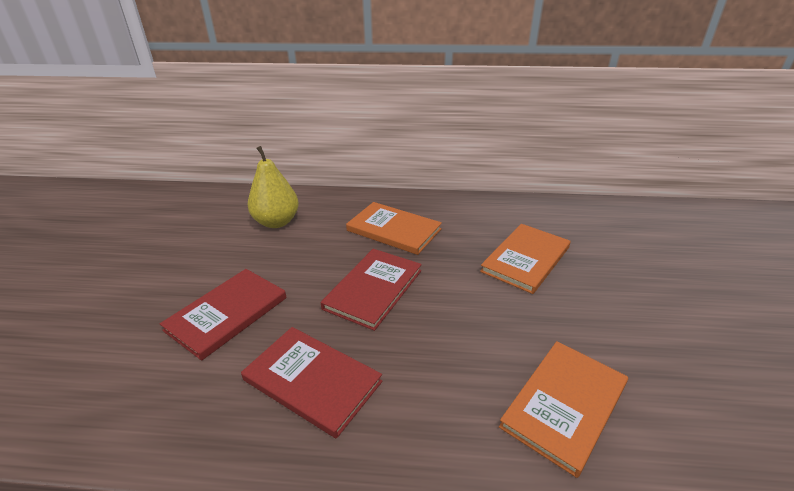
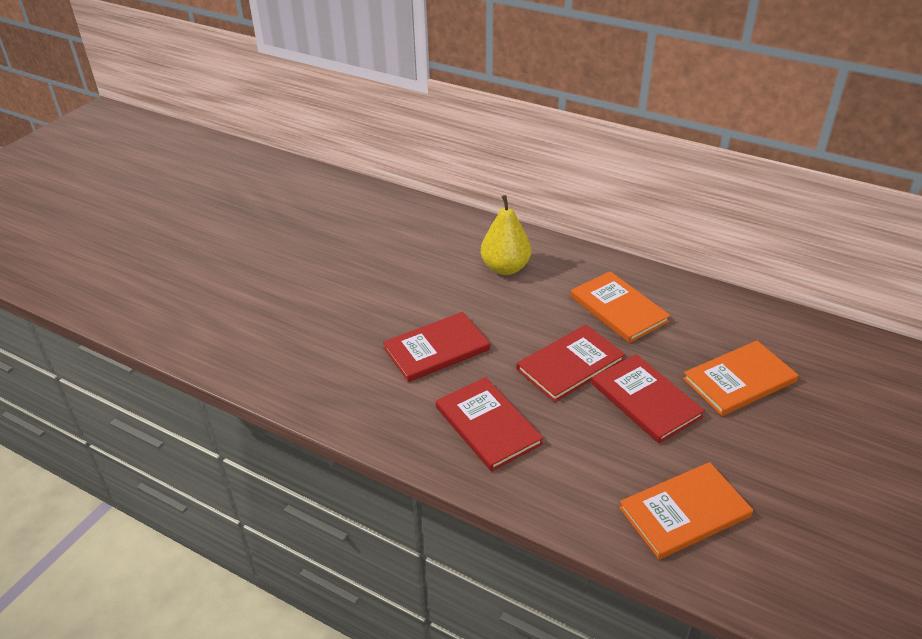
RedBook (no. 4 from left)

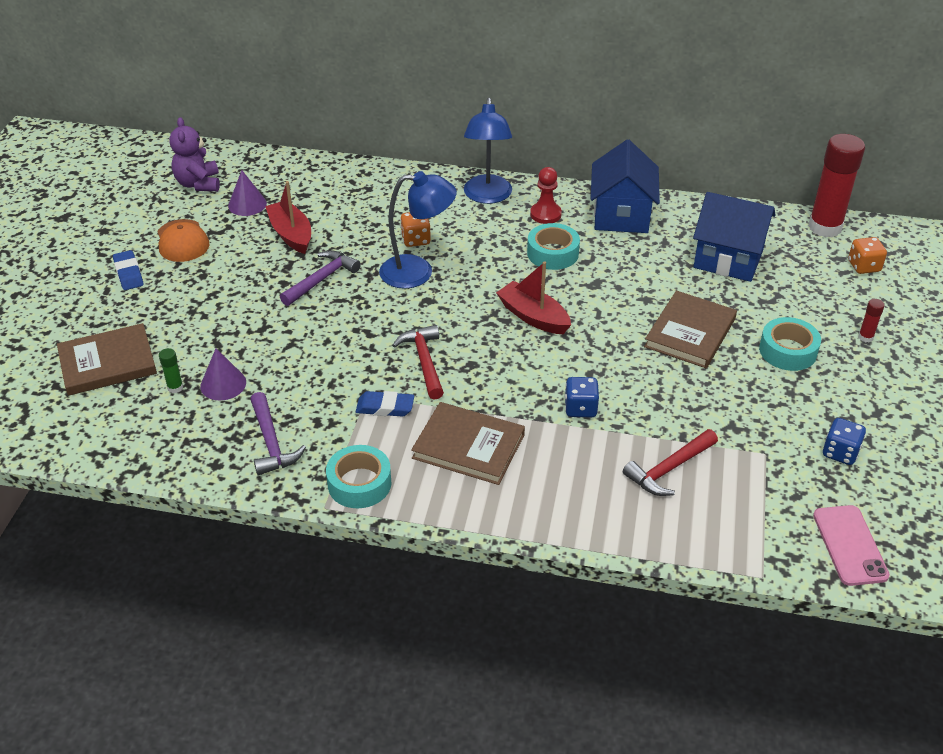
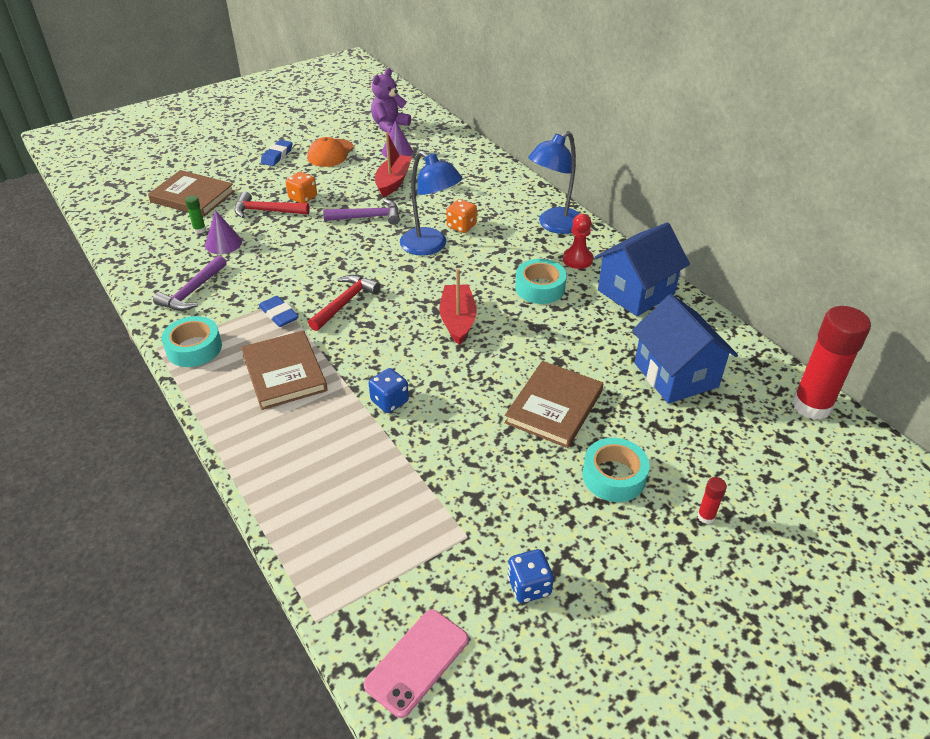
RedCarpenter'sHammer (no. 1 from left); BrightOrangeDie (no. 1 from left); RussetBook (no. 3 from left)

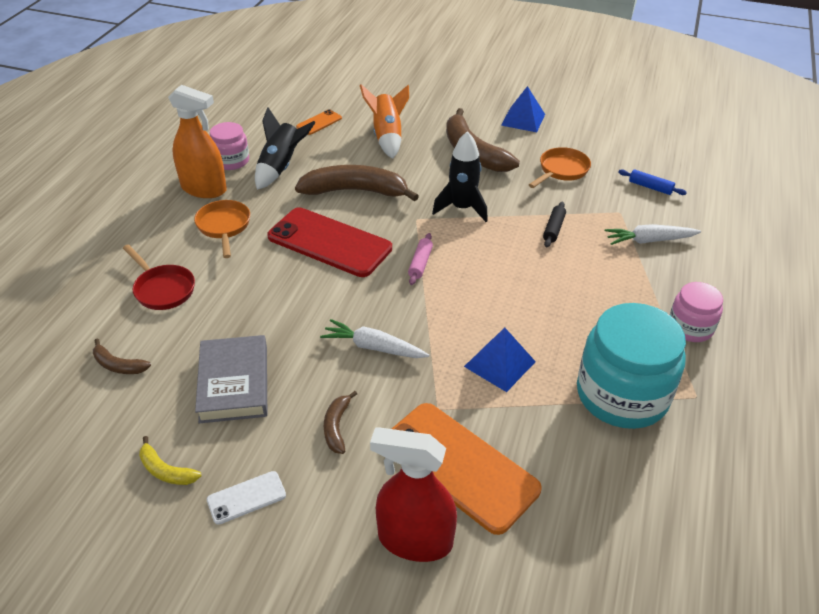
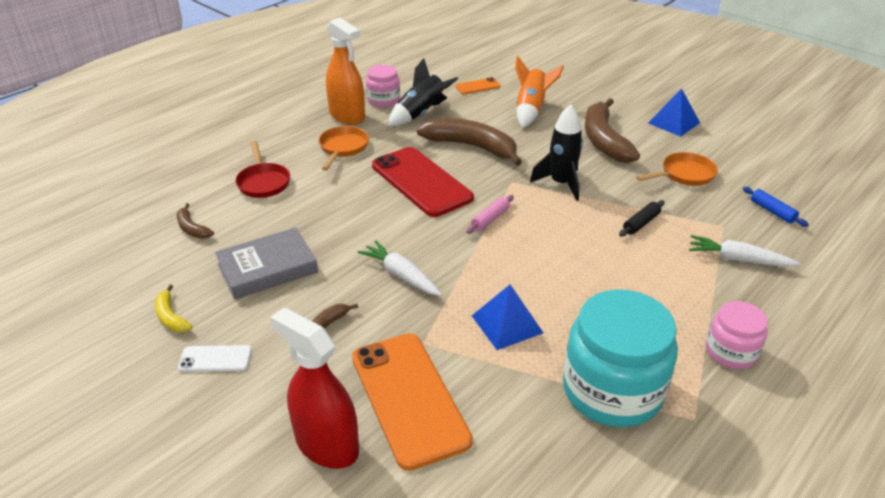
AshGreyBook

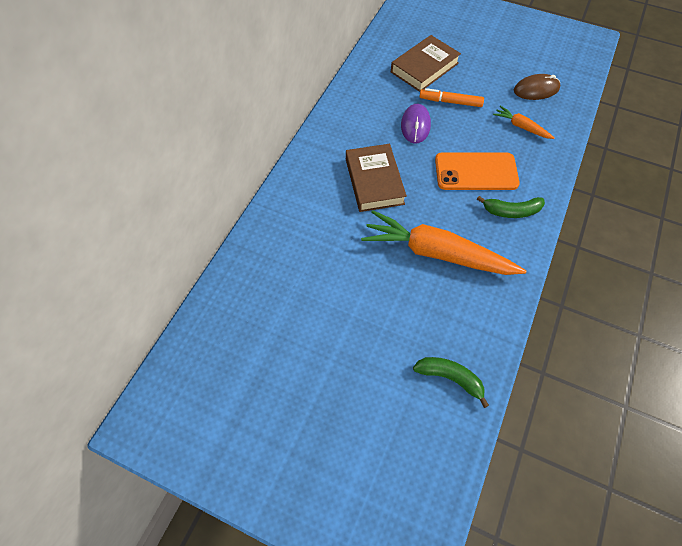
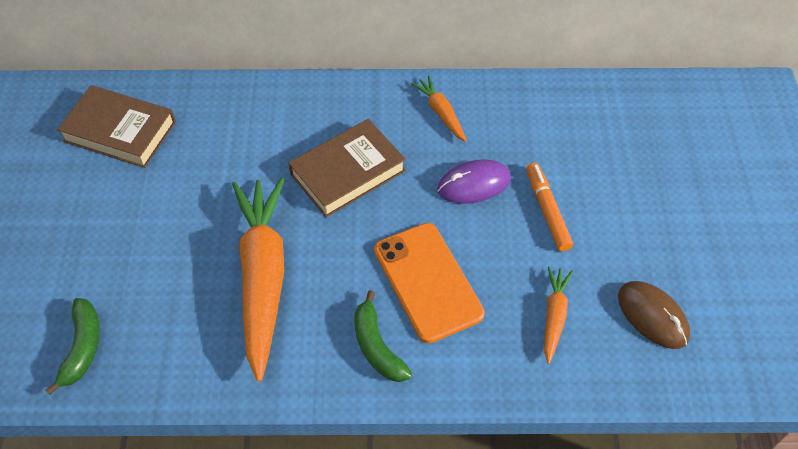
RussetBook (no. 1 from left); BrightOrangeRootVegetable (no. 2 from left)

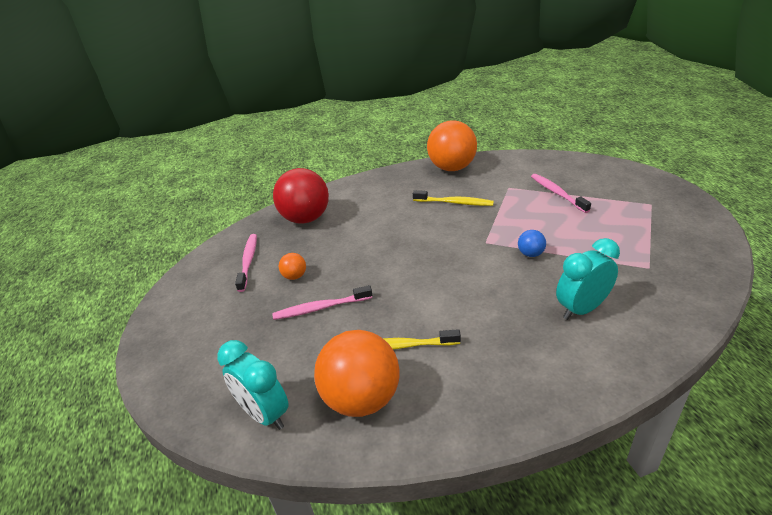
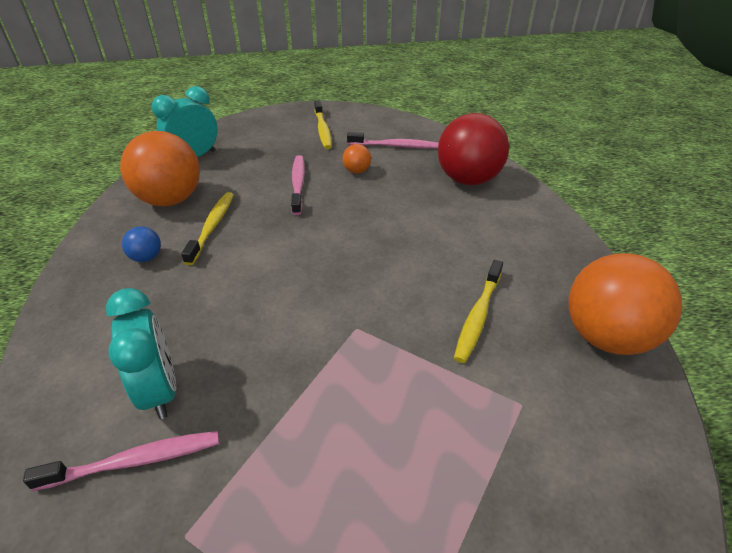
RosyDentalBrush (no. 1 from left); CobaltPlayBall; BrightYellowDentalBrush (no. 2 from left)

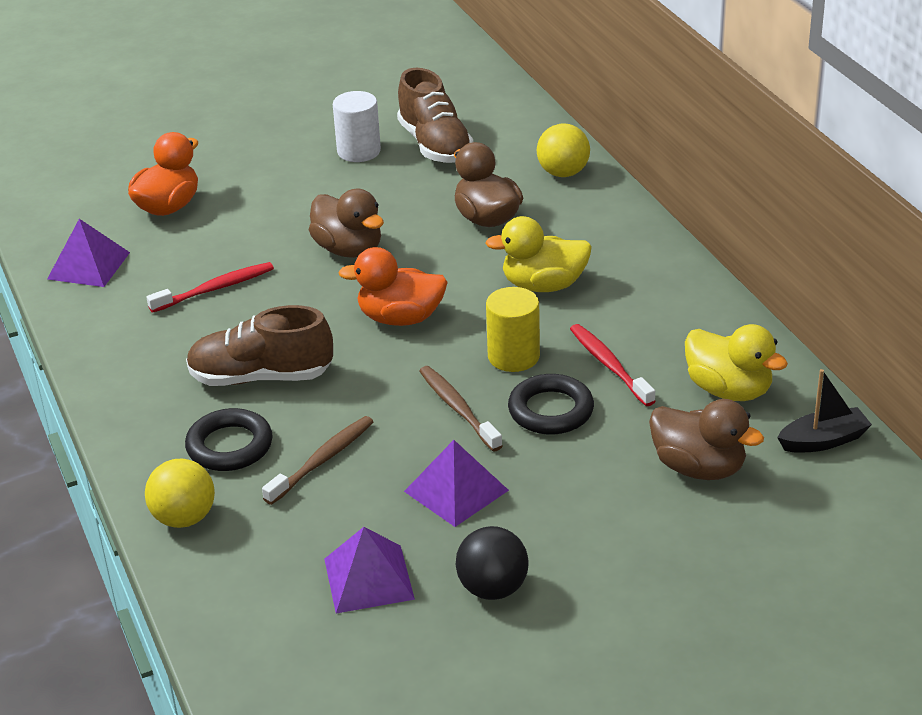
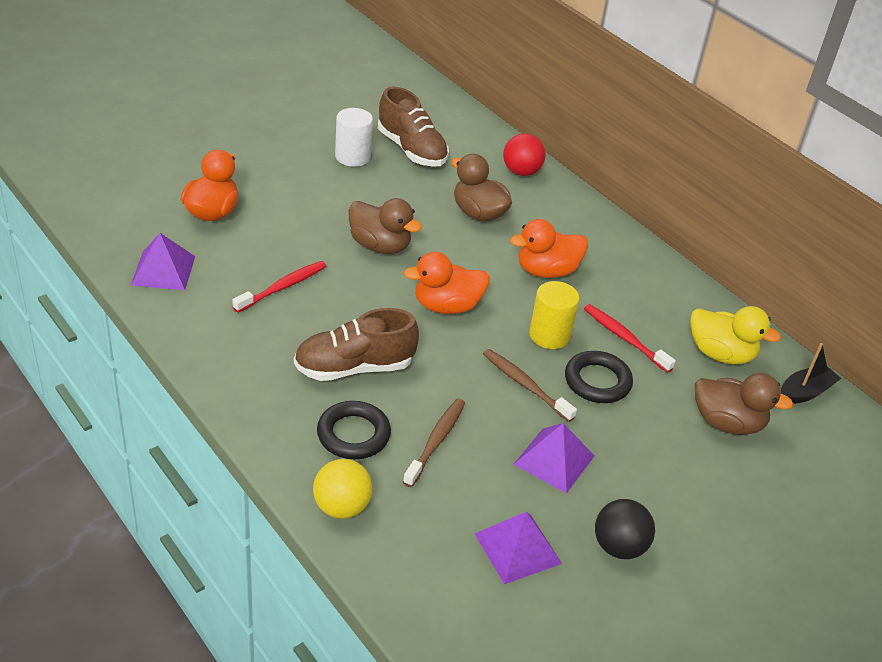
RedPlayBall; BrightOrangeRubberDuck (no. 3 from left)

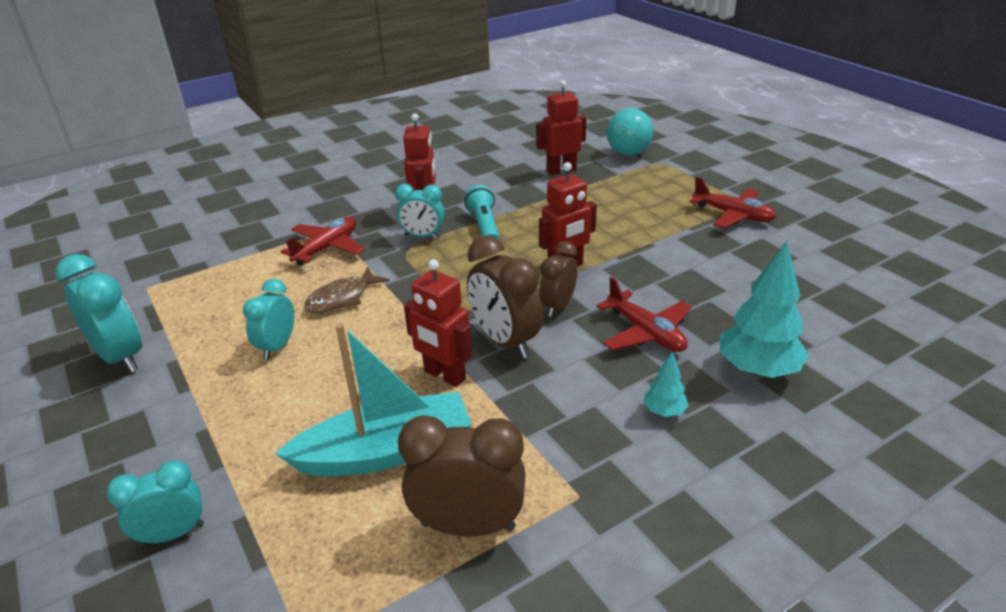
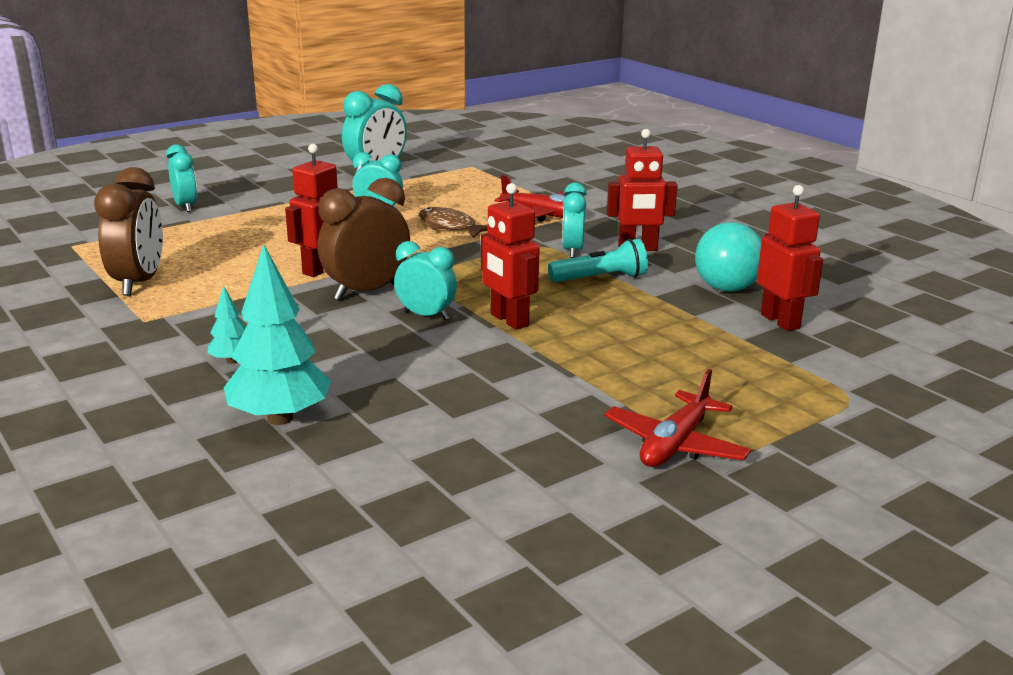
TurquoiseBedsideClock (no. 4 from left); TurquoisePlayBall; TurquoiseBoat; RedPlane (no. 2 from left in the first image)

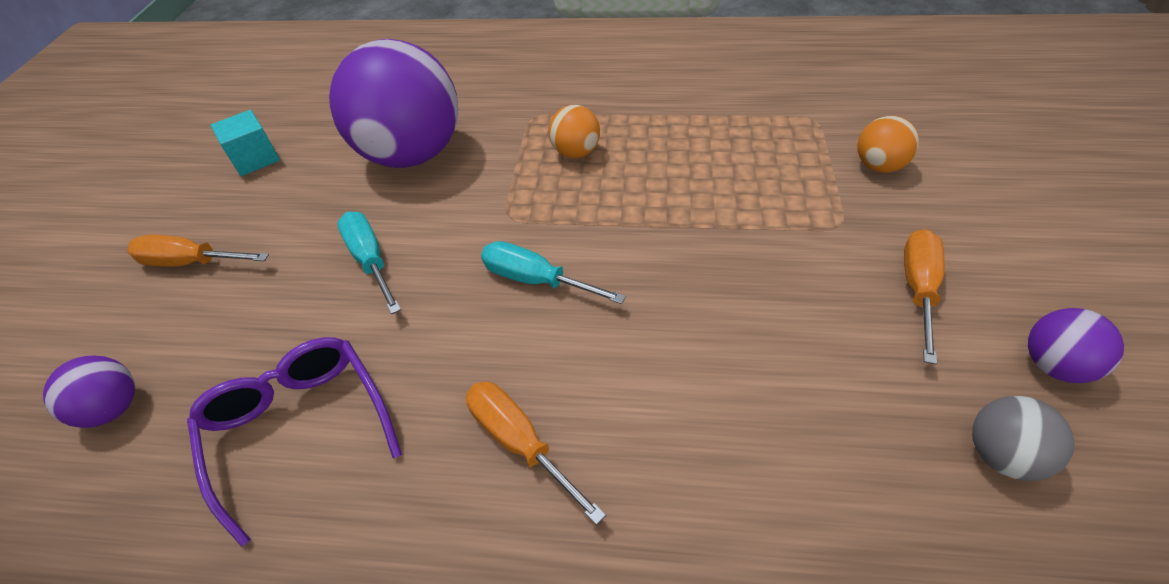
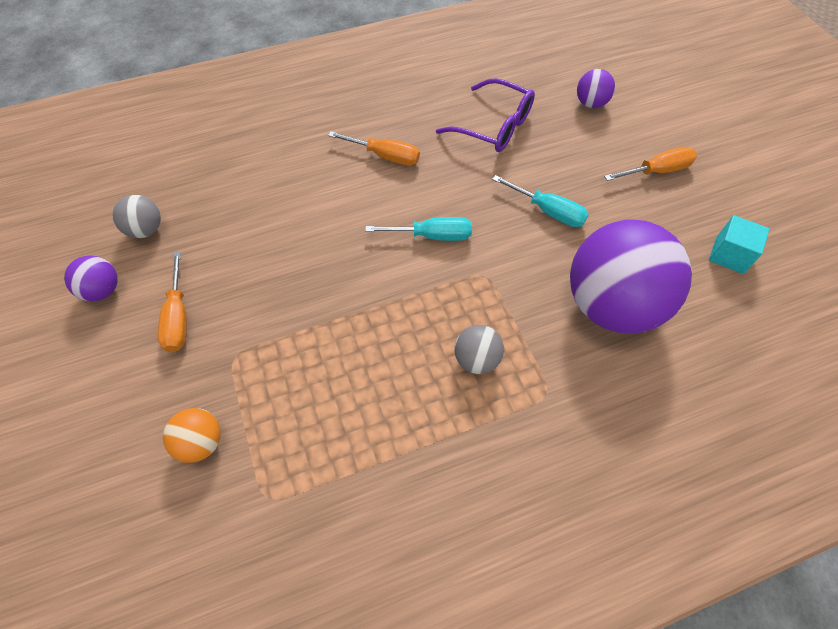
AshGreyPlayBall (no. 2 from left)

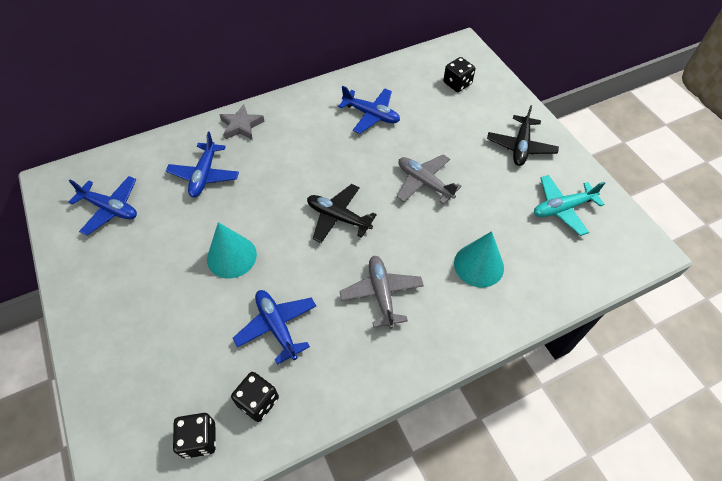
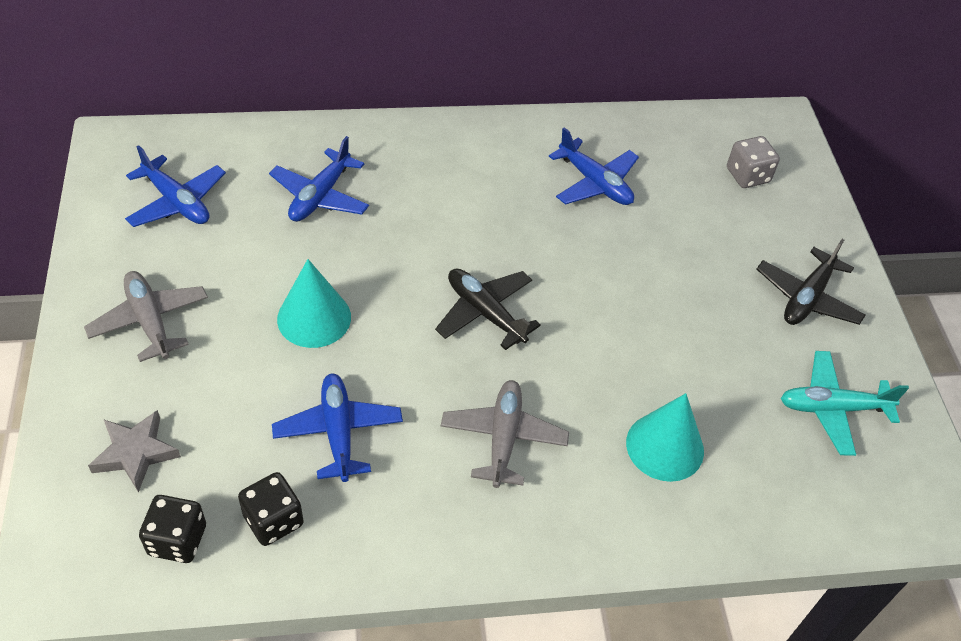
AshGreyPlane (no. 1 from left); AshGreyFivePointedStar; AshGreyDie

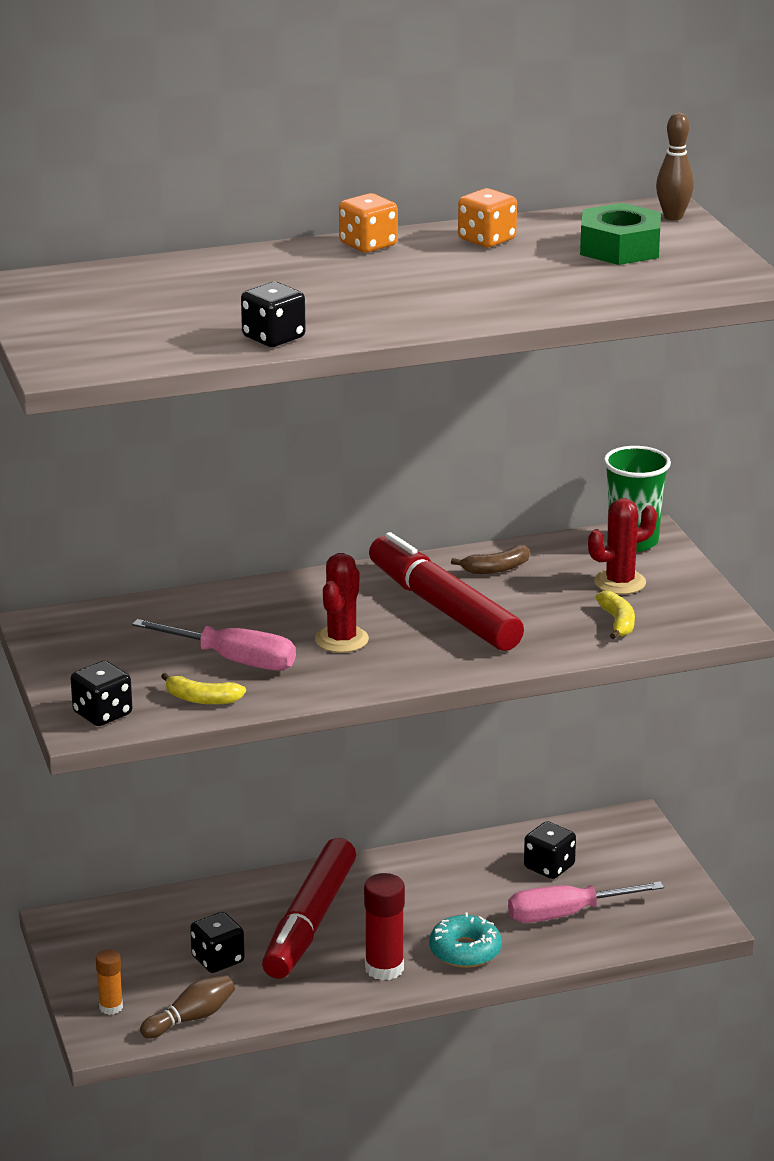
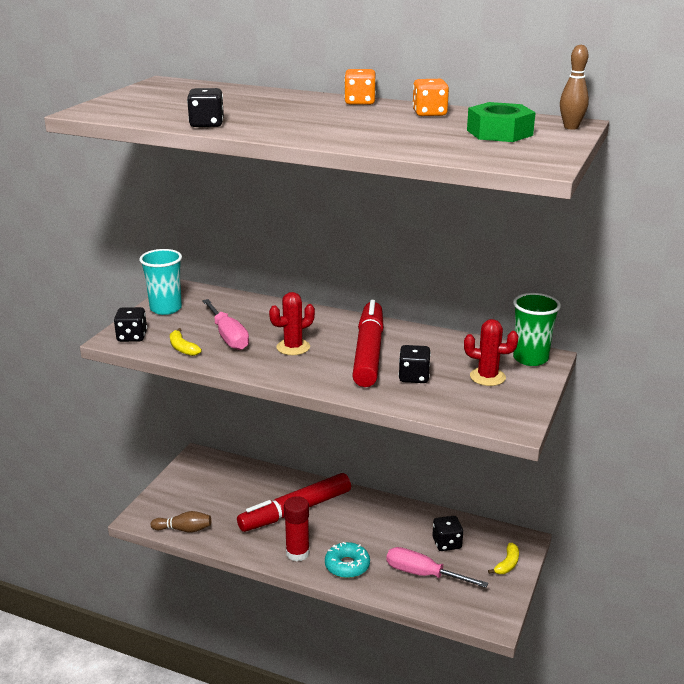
TurquoiseCup; EbonyDie (no. 3 from left); BrightYellowBanana (no. 2 from left); BrightOrangeStickOfGlue; RussetBanana

